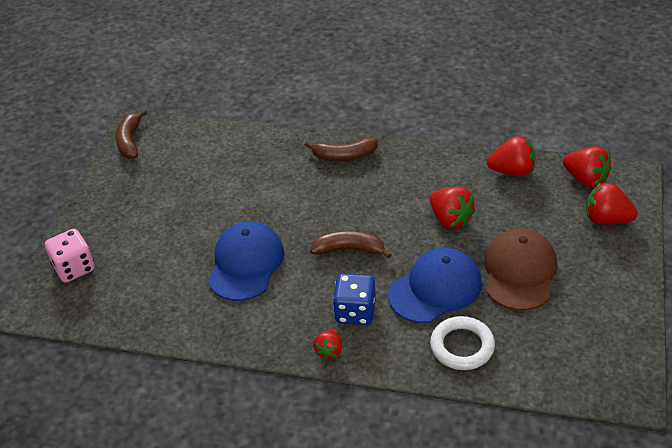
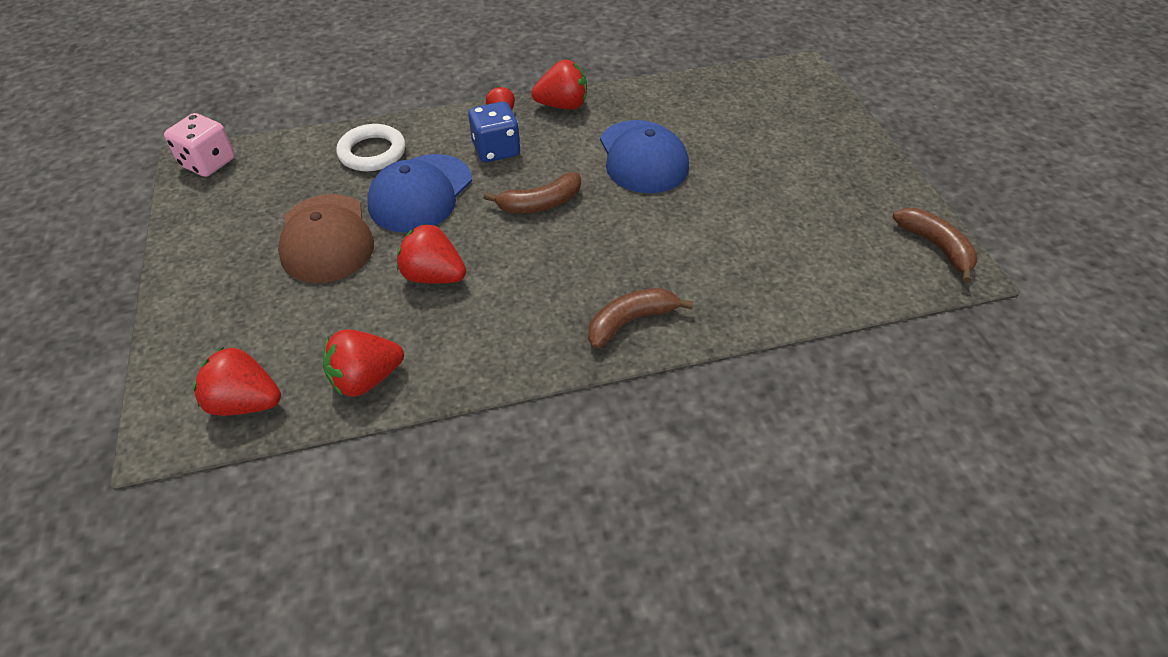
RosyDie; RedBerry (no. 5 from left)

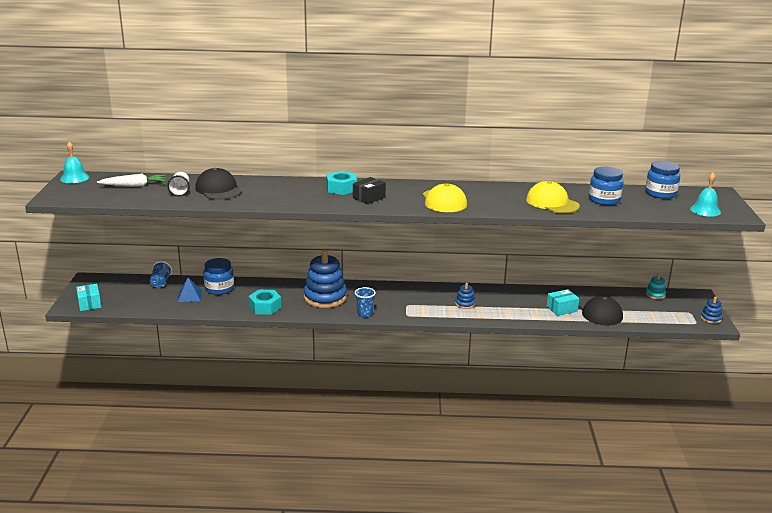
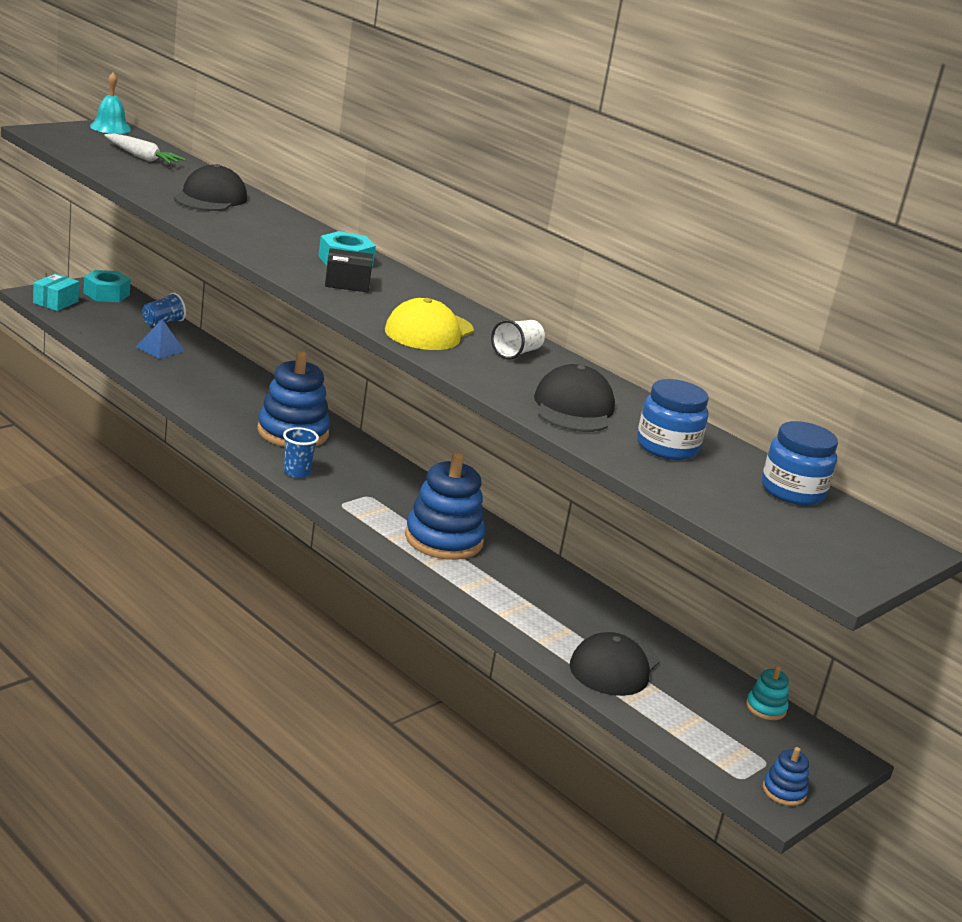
TurquoiseHexagonNut (no. 1 from left); CobaltRingStacker (no. 2 from left); SnowWhiteCup; EbonyBaseballCap (no. 2 from left); CobaltJamJar (no. 1 from left in the first image); TurquoiseParcel (no. 2 from left in the first image); TurquoiseSchoolBell (no. 2 from left in the first image)

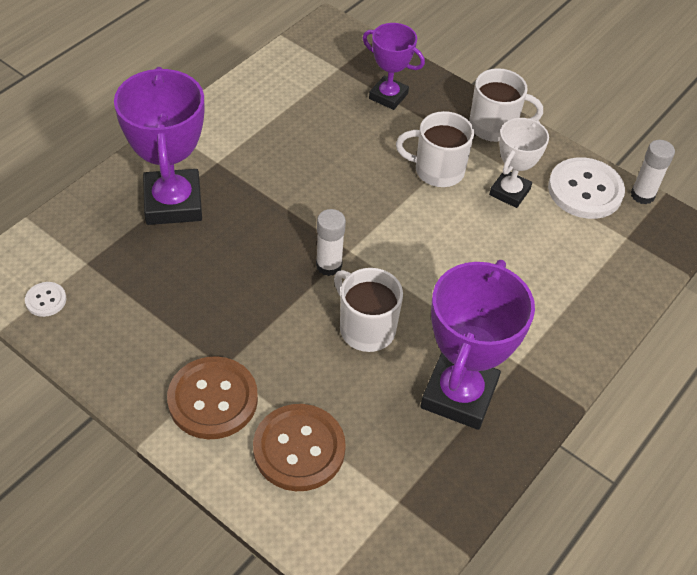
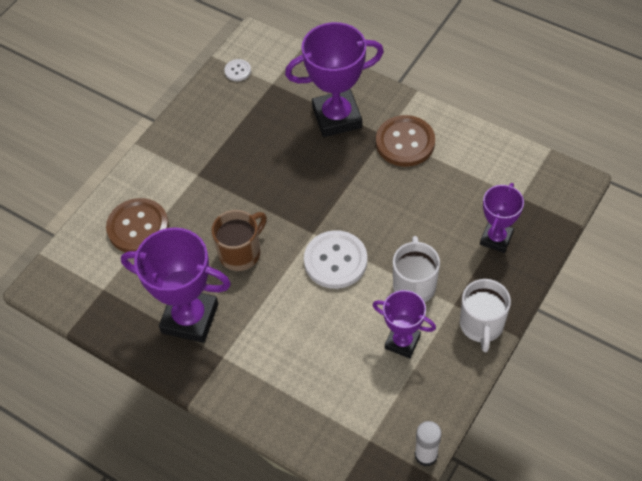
RussetCoffeeMug; SnowWhiteSewingButton (no. 2 from left); VioletPrizeCup (no. 3 from left); RussetSewingButton (no. 2 from left); SnowWhiteStickOfGlue (no. 1 from left in the first image)

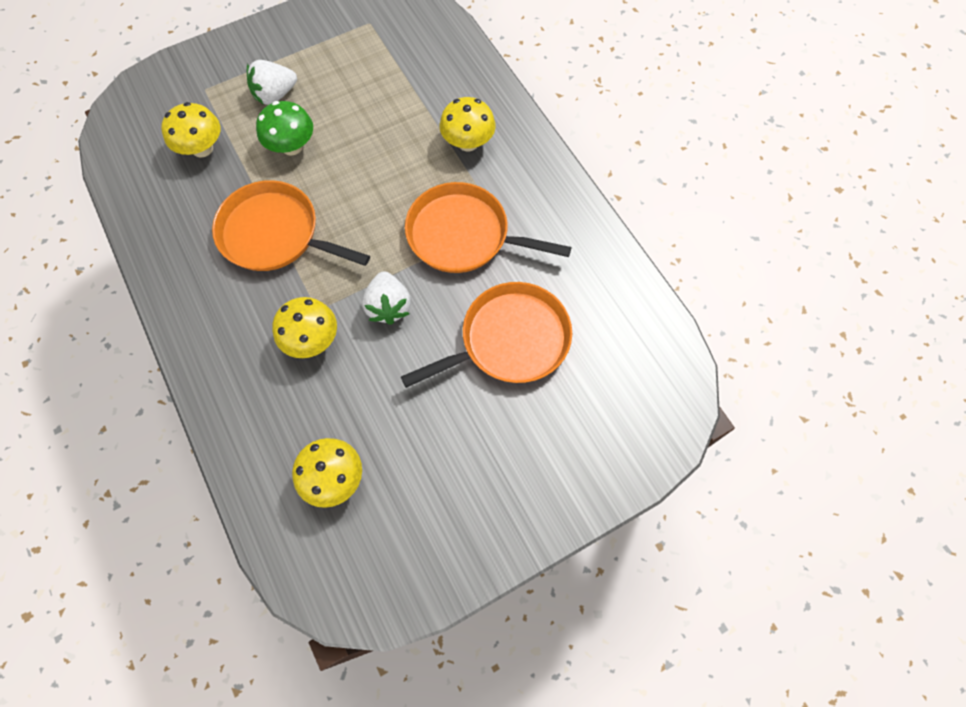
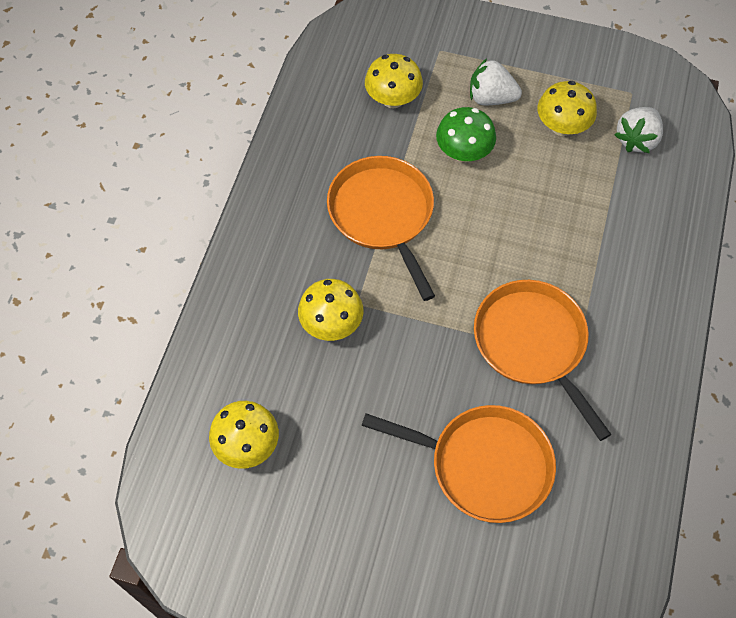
BrightYellowMushroom (no. 4 from left); SnowWhiteBerry (no. 2 from left)

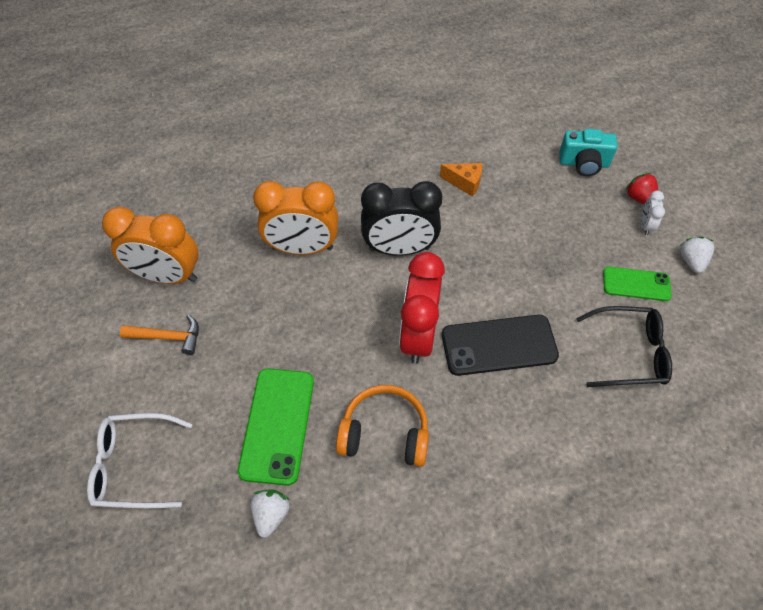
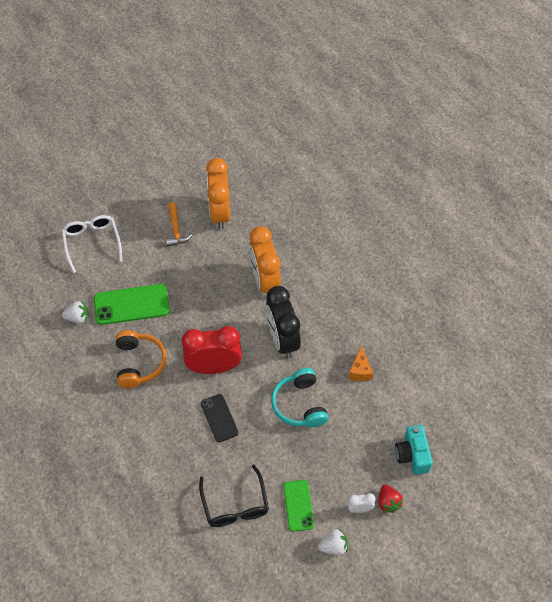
EbonySmartphone; TurquoiseHeadphones; RedBerry

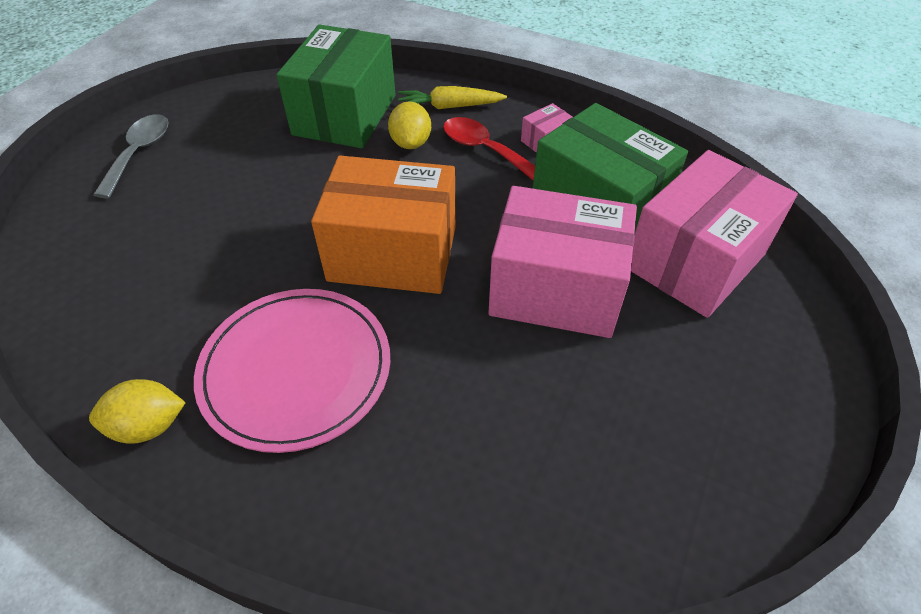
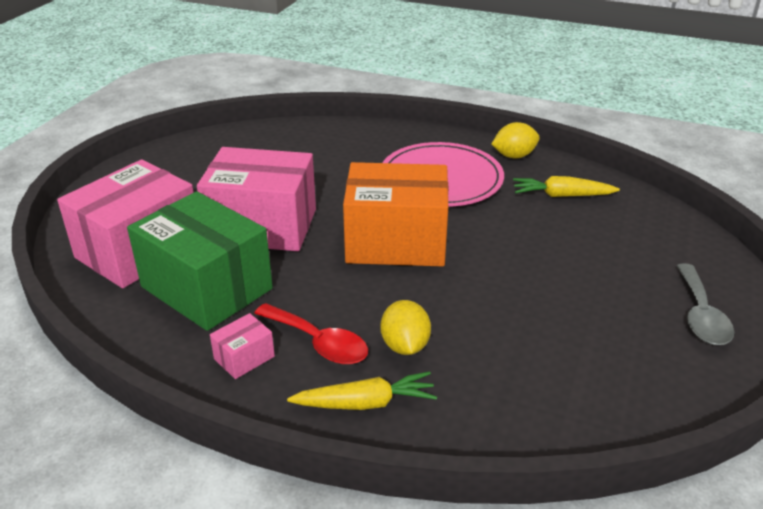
BrightYellowRootVegetable (no. 2 from left); EmeraldParcel (no. 1 from left in the first image)

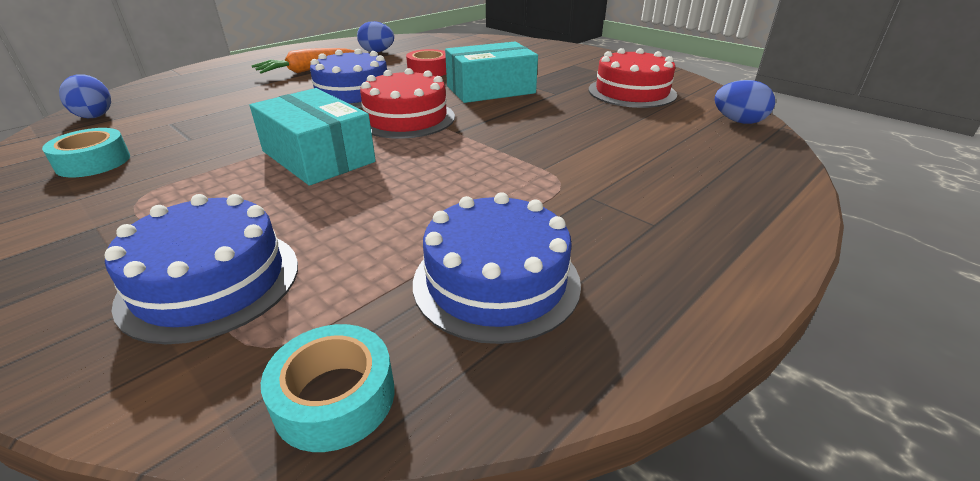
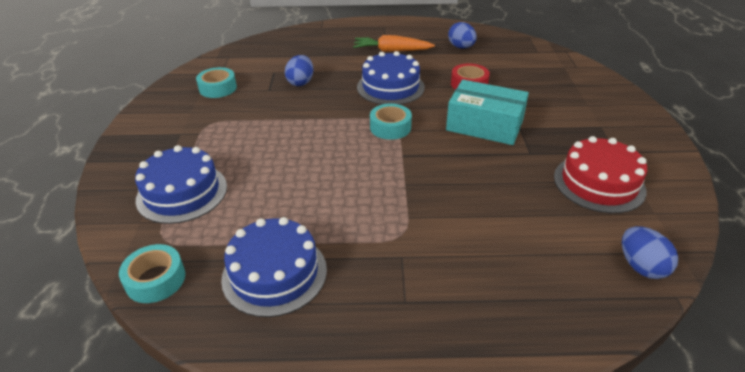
CobaltEggShape (no. 1 from left); TurquoiseRollOfTape (no. 3 from left); TurquoiseParcel (no. 1 from left in the first image)

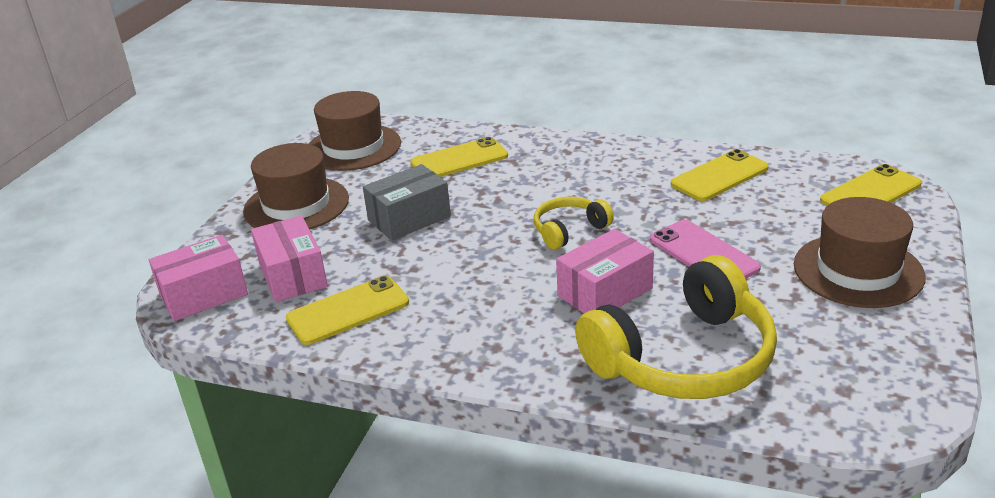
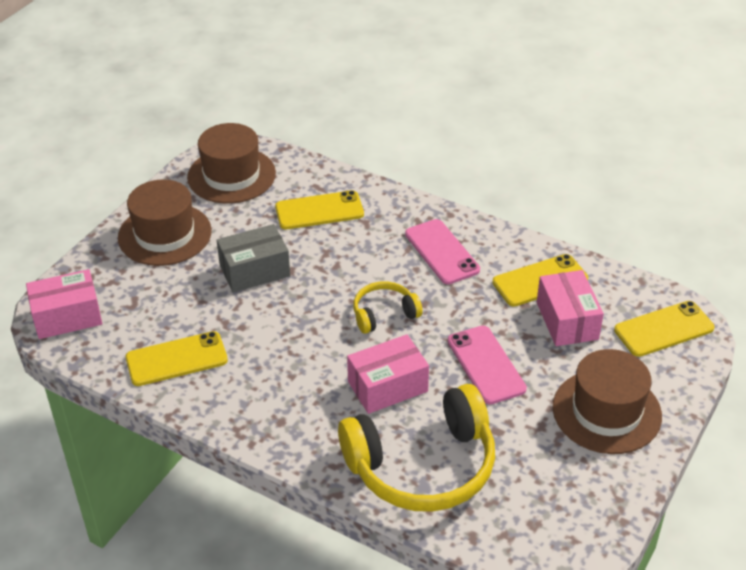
RosySmartphone (no. 1 from left); RosyParcel (no. 3 from left)

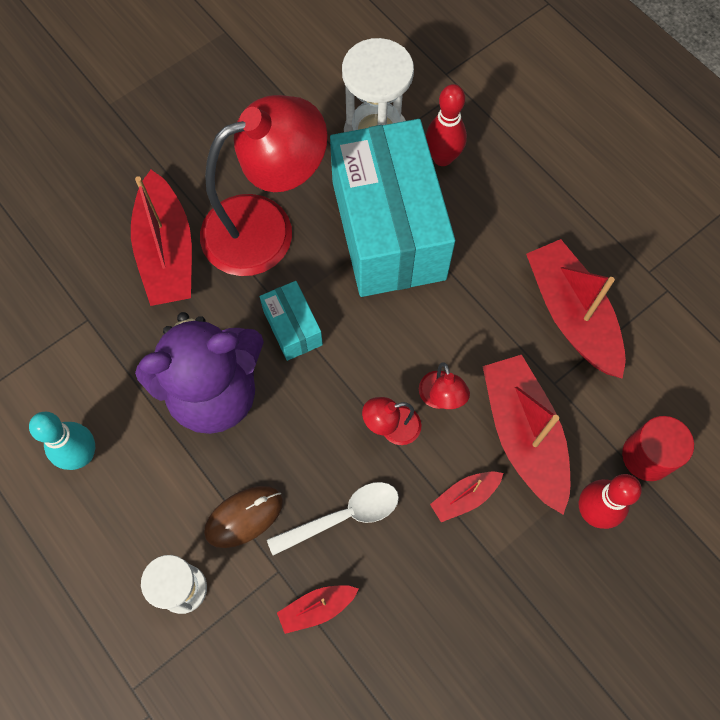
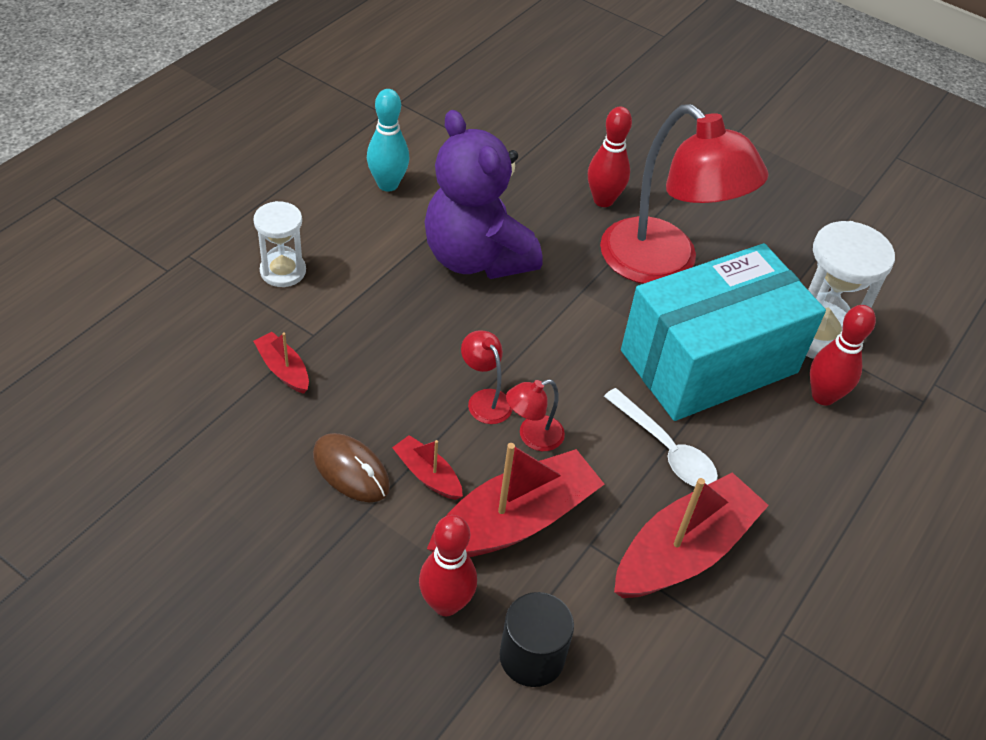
RussetComputerMouse; EbonyCylinderShape; RedTenpin (no. 2 from left); SnowWhiteSpoon; TurquoiseParcel (no. 1 from left in the first image)

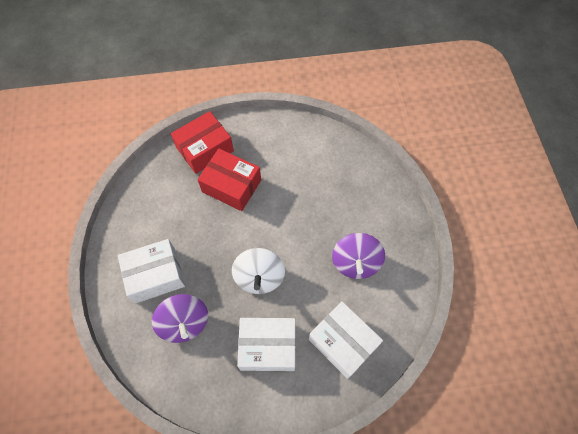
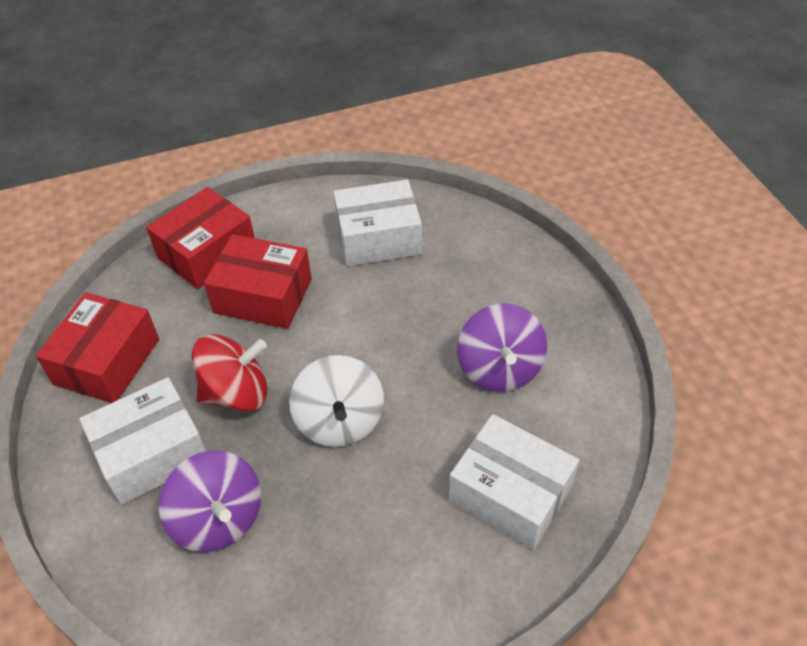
RedParcel (no. 1 from left); RedToyTop; SnowWhiteParcel (no. 2 from left)

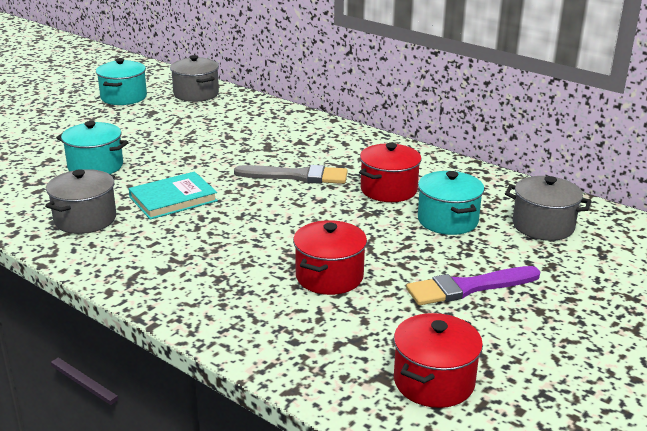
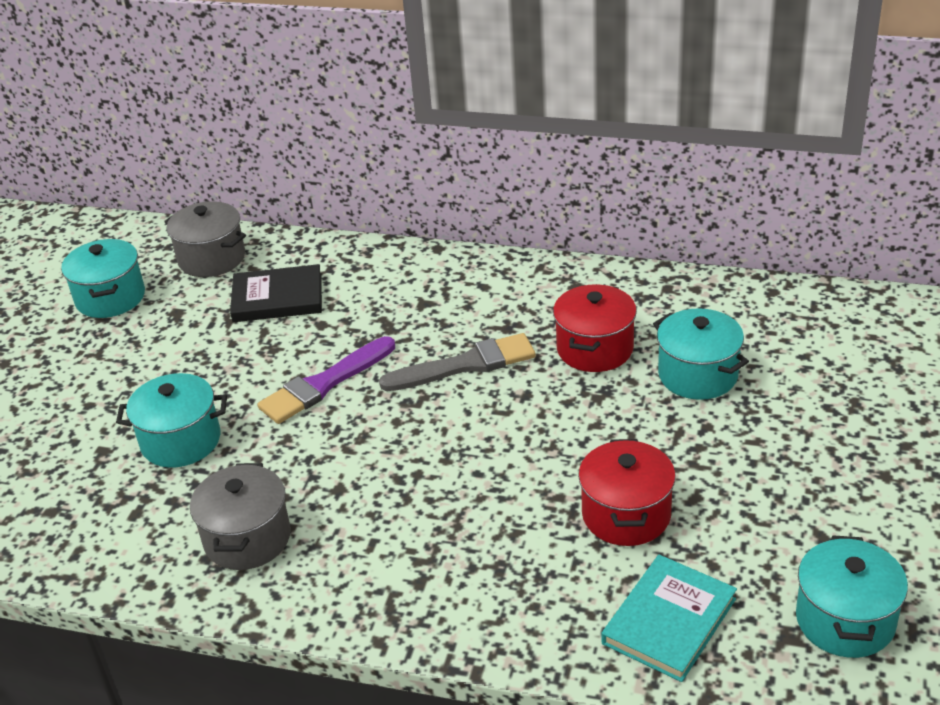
EbonyBook; VioletPaintBrush; TurquoiseBook; TurquoiseStockpot (no. 4 from left); AshGreyStockpot (no. 3 from left in the first image)

